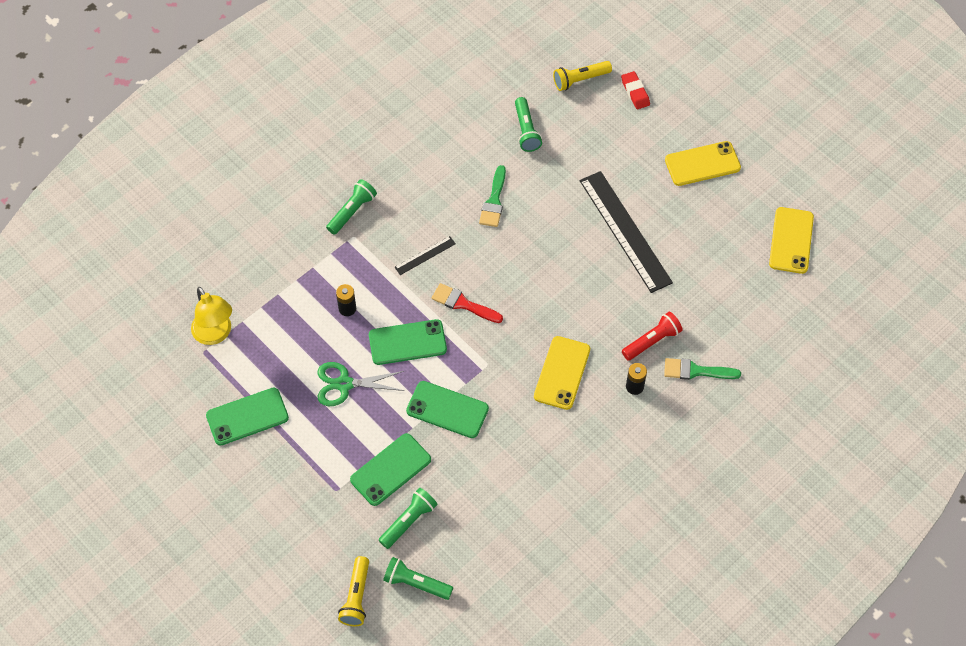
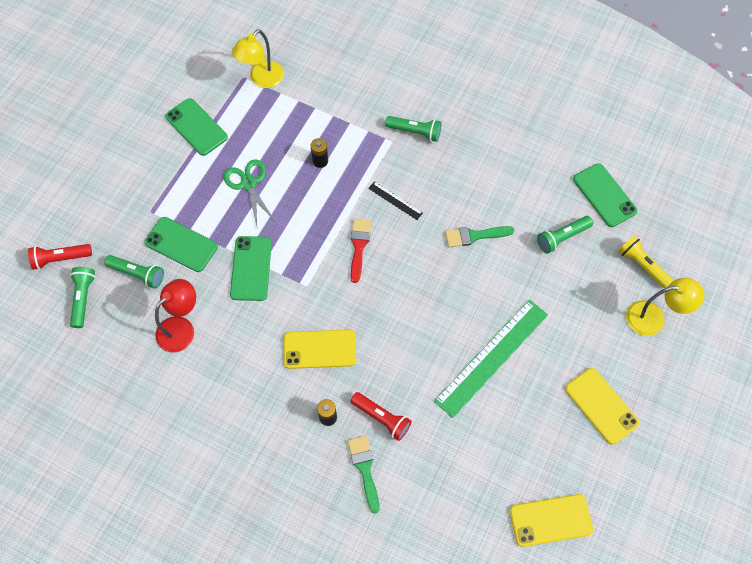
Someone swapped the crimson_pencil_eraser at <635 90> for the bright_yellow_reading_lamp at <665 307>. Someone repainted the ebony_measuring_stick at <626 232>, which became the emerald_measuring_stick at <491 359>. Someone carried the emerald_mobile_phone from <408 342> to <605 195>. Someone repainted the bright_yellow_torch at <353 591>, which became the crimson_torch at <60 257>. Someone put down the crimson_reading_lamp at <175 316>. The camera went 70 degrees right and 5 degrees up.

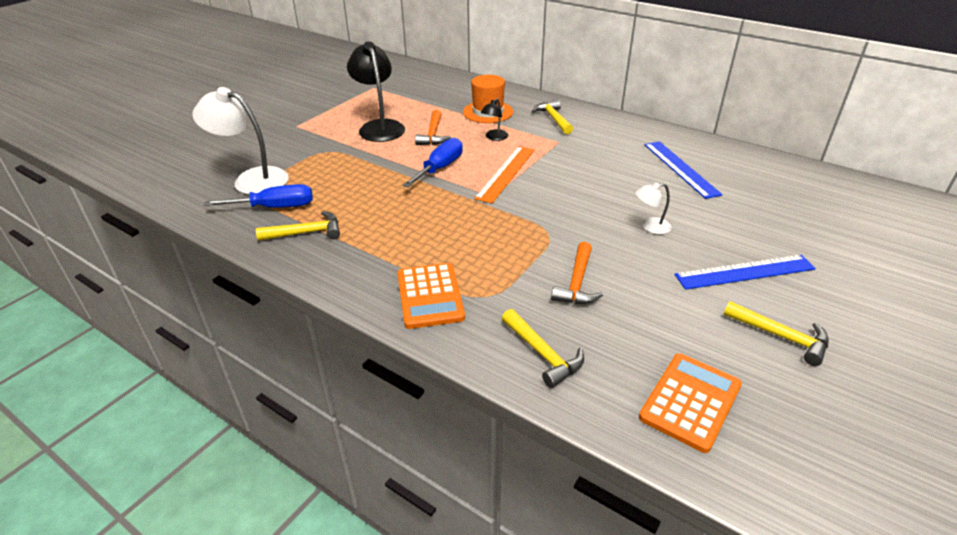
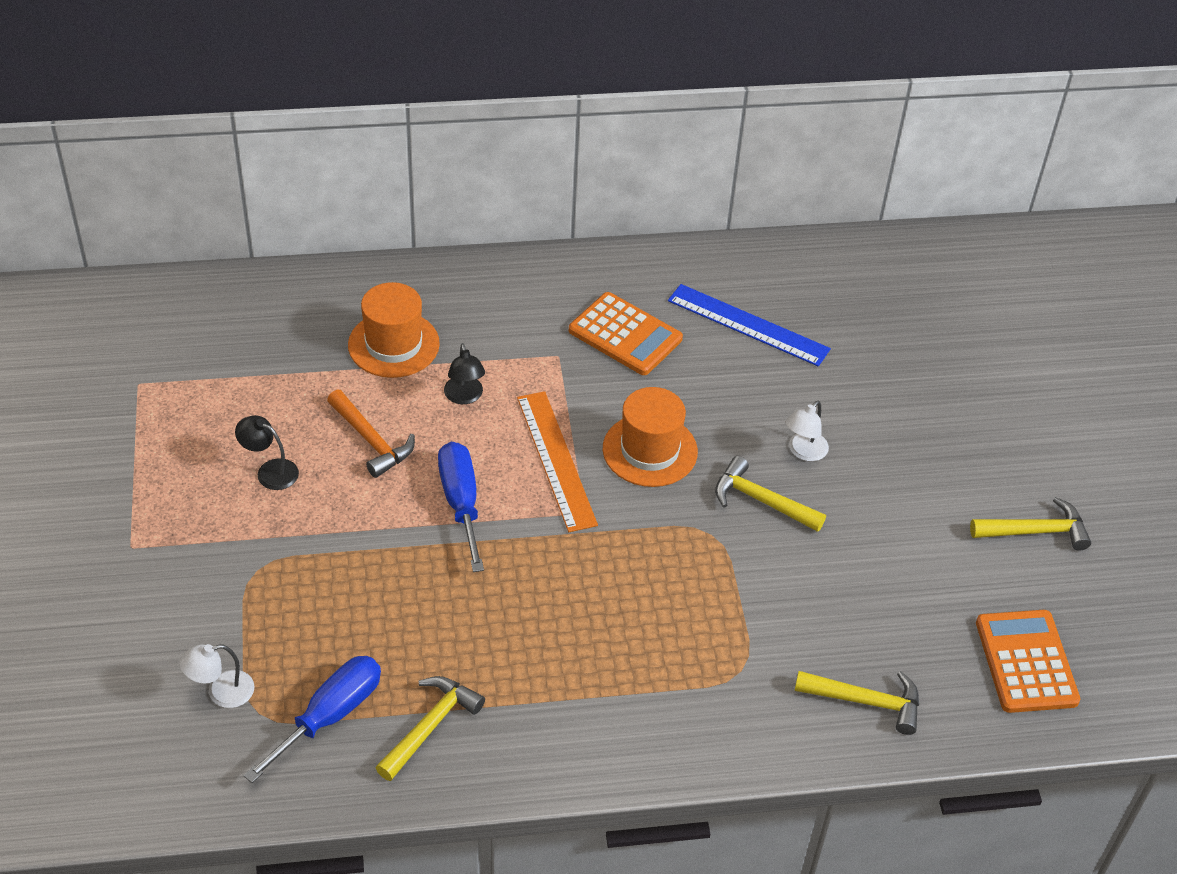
Someone scaled the ebony_reading_lamp at <376 92> by 0.48. Someone scaled the pure_white_reading_lamp at <240 141> by 0.48. Someone carried the bright_yellow_hammer from <552 117> to <770 494>. Someone took away the bright_orange_hammer at <577 273>. Someone took away the cobalt_measuring_stick at <745 272>. Someone carried the bright_orange_calculator from <431 296> to <626 333>. Someone put down the bright_orange_tall_hat at <650 437>. The camera went 45 degrees left and 10 degrees up.

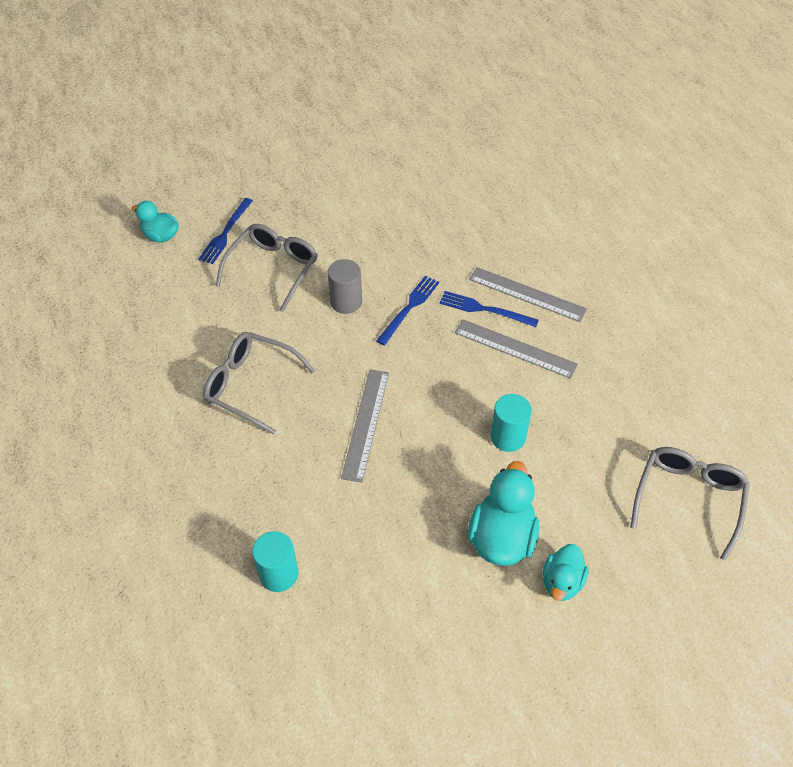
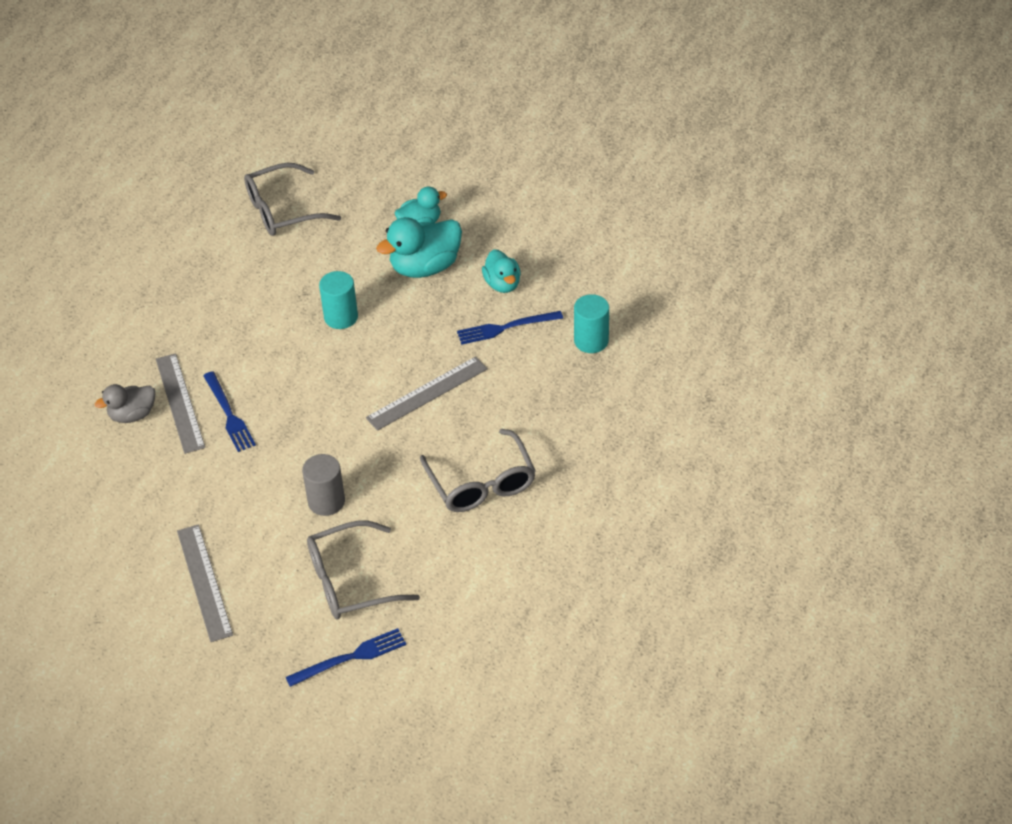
Someone carried the turquoise_rubber_duck from <155 222> to <501 271>. Someone carried the cobalt_dinner_fork from <408 310> to <510 328>. Someone carried the gray_measuring_stick from <516 349> to <205 583>. Someone put down the gray_rubber_duck at <125 403>. The camera went 135 degrees left and 5 degrees down.

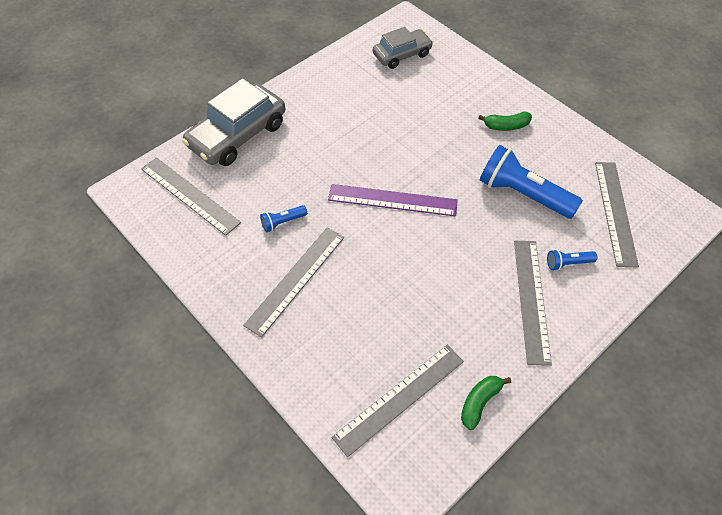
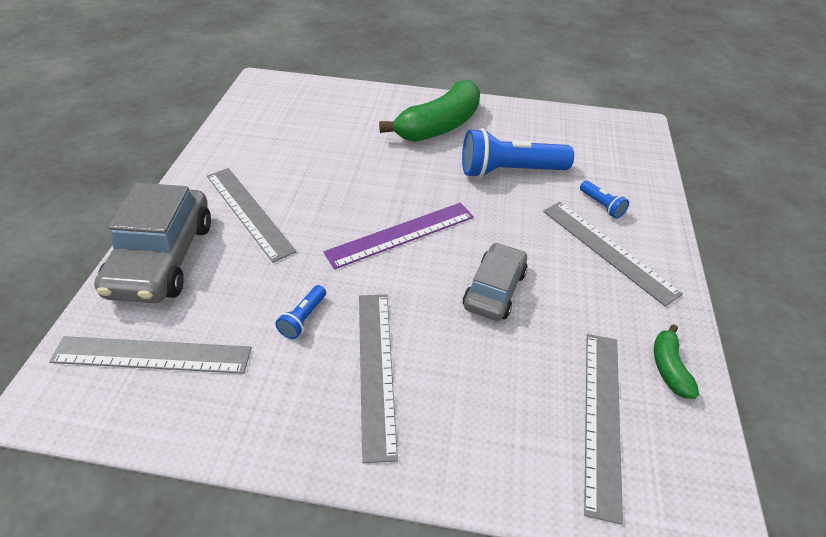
Someone carried the gray_automobile from <403 48> to <495 281>. Someone scaled the emerald_banana_fruit at <505 121> by 2.13. Someone carried the gray_measuring_stick from <617 215> to <252 215>. Someone rotated the cobalt_torch at <572 260> by 75 degrees counterclockwise. The camera went 40 degrees left and 10 degrees down.

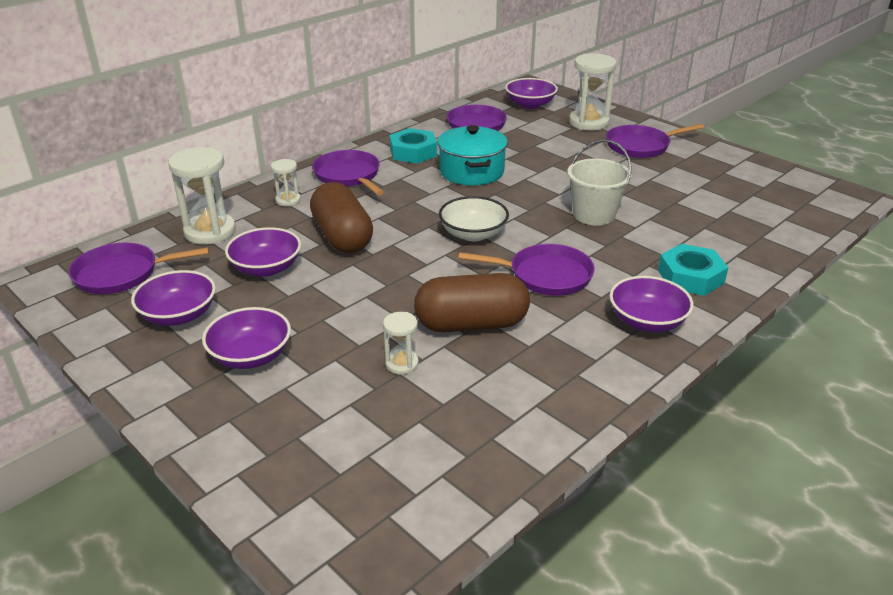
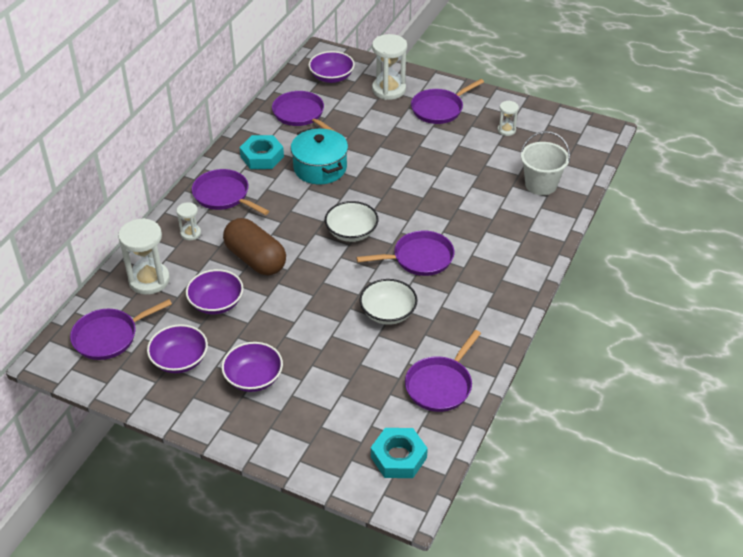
Someone carried the pure_white_sand_bucket from <599 182> to <545 163>. Someone carried the turquoise_nut from <693 270> to <399 453>. Someone swapped the russet_pill at <472 302> for the pure_white_serving_bowl at <388 302>. Someone took away the purple_serving_bowl at <652 304>. Someone carried the pure_white_hourglass from <401 343> to <508 118>. Someone put down the purple_frying_pan at <443 371>. The camera went 20 degrees left and 10 degrees up.

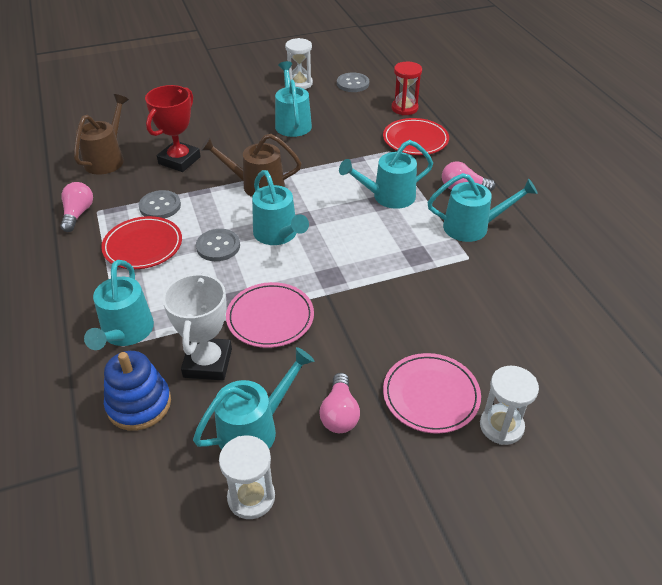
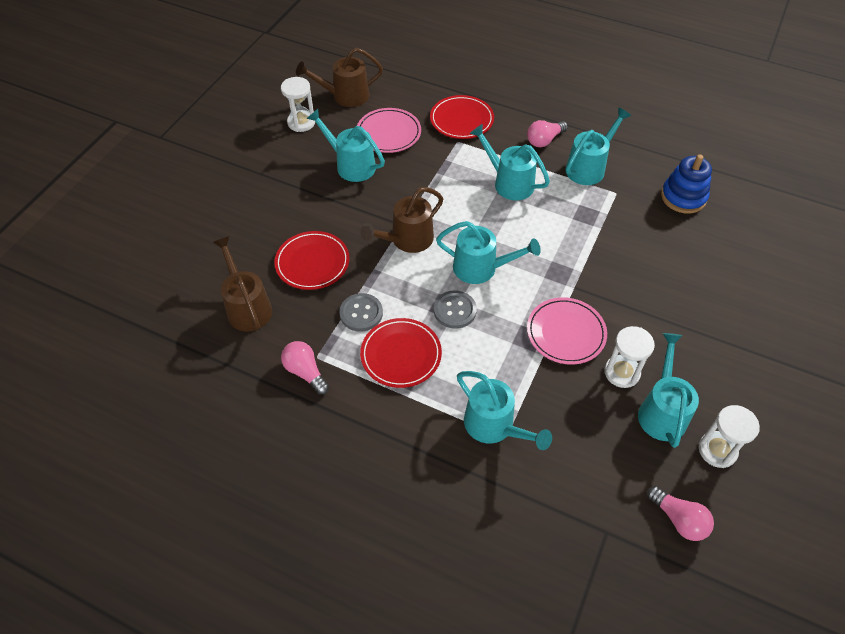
Someone took away the crimson_hourglass at <406 88>. Someone swapped the gray_shirt_button at <353 82> for the russet_sprinkling_can at <339 77>. Someone swapped the crimson_prize_cup at <173 128> for the crimson_plate at <311 260>. Someone rotated the turquoise_sprinkling_can at <386 174> by 105 degrees clockwise. Someone took away the pure_white_prize_cup at <197 325>. Someone carried the cobalt_stacking_rings from <137 391> to <686 183>. Someone carried the rosy_plate from <432 393> to <389 130>. Someone carried the pure_white_hourglass from <509 405> to <629 357>. Someone carried the rosy_light_bulb from <340 403> to <680 513>. The camera went 45 degrees left and 10 degrees up.

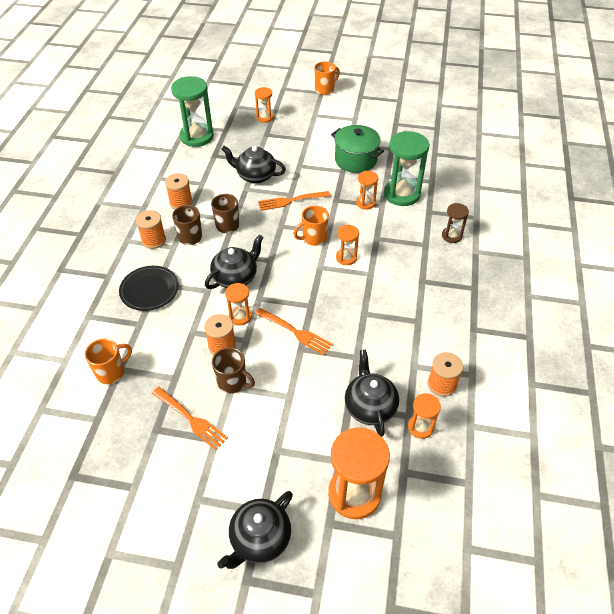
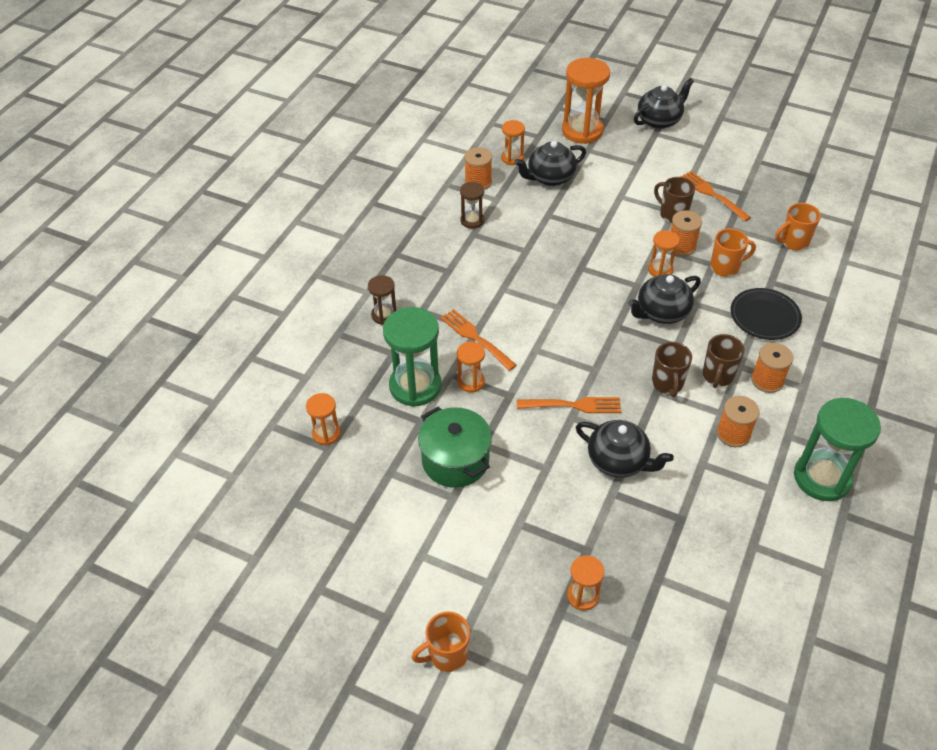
Someone carried the emerald_hourglass from <192 111> to <837 449>. Someone carried the bright_orange_coffee_mug from <311 226> to <733 252>. Someone carried the bright_orange_hourglass from <347 245> to <323 419>. Someone carried the bright_orange_dinner_fork from <294 331> to <479 340>. Someone rotated the ebony_china_teapot at <372 393> by 60 degrees clockwise. Someone put down the russet_hourglass at <472 205>. The camera went 165 degrees left and 0 degrees up.

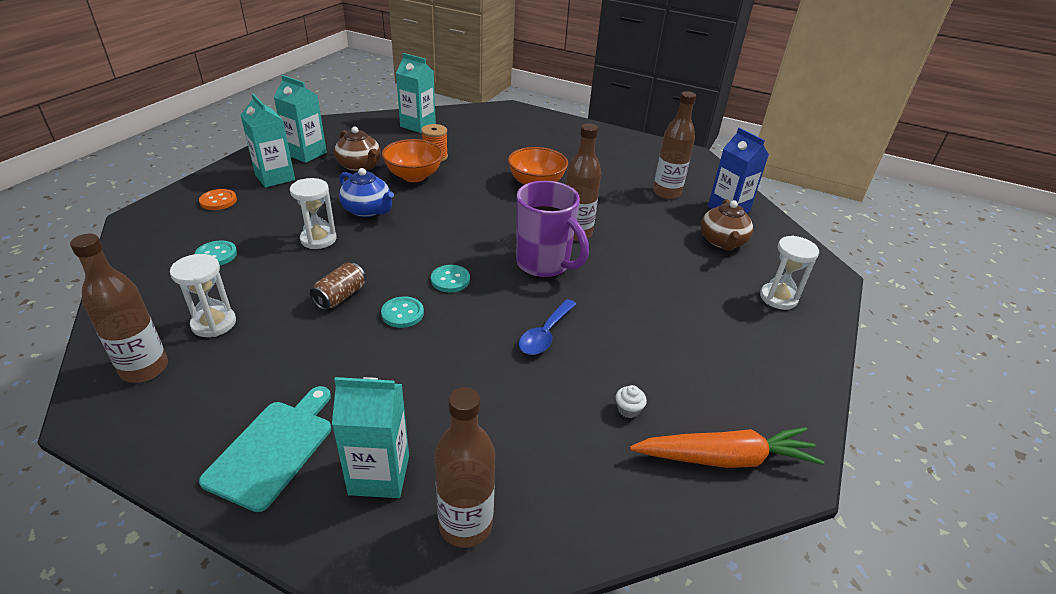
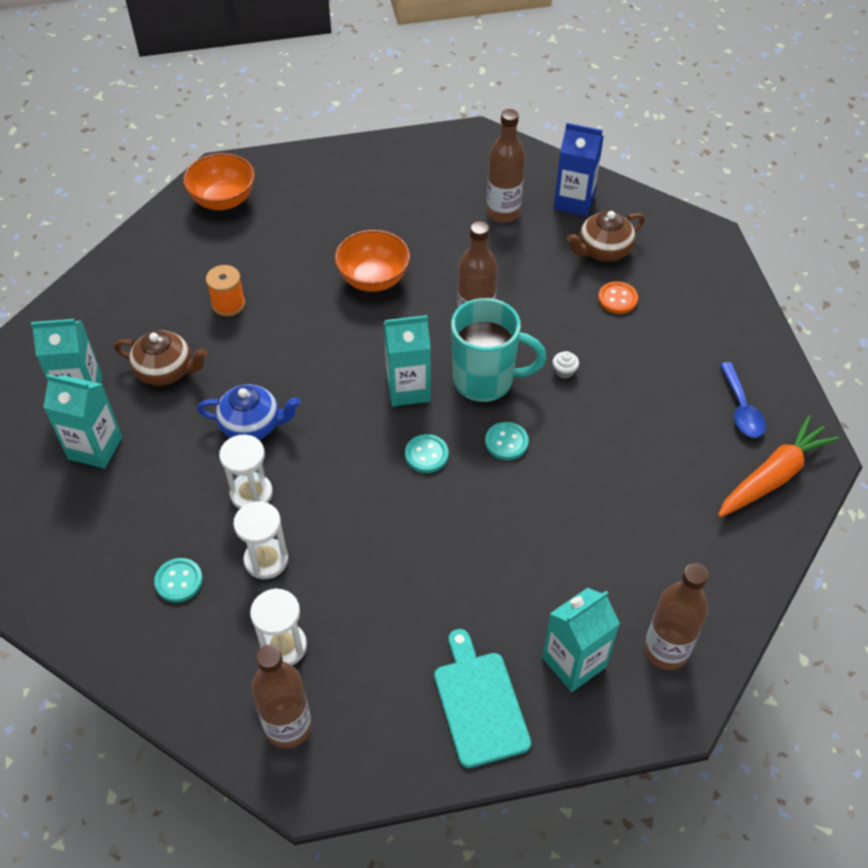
Someone carried the turquoise_milk_carton from <416 93> to <407 360>. Someone carried the bright_orange_serving_bowl from <412 160> to <219 181>. Someone repainted the purple_coffee_mug at <552 229>, which became the turquoise_coffee_mug at <498 350>. Someone carried the bright_orange_shirt_button from <218 199> to <618 297>. Someone rotated the russet_china_teapot at <727 225> by 90 degrees clockwise. Someone carried the pure_white_hourglass from <789 272> to <260 540>. Someone took away the russet_can at <338 286>. Someone carried the turquoise_shirt_button from <402 312> to <507 441>. Someone carried the cobalt_tablespoon from <547 327> to <743 400>. Someone carried the pure_white_fairy_cake from <631 401> to <566 365>. The camera went 35 degrees left and 15 degrees up.

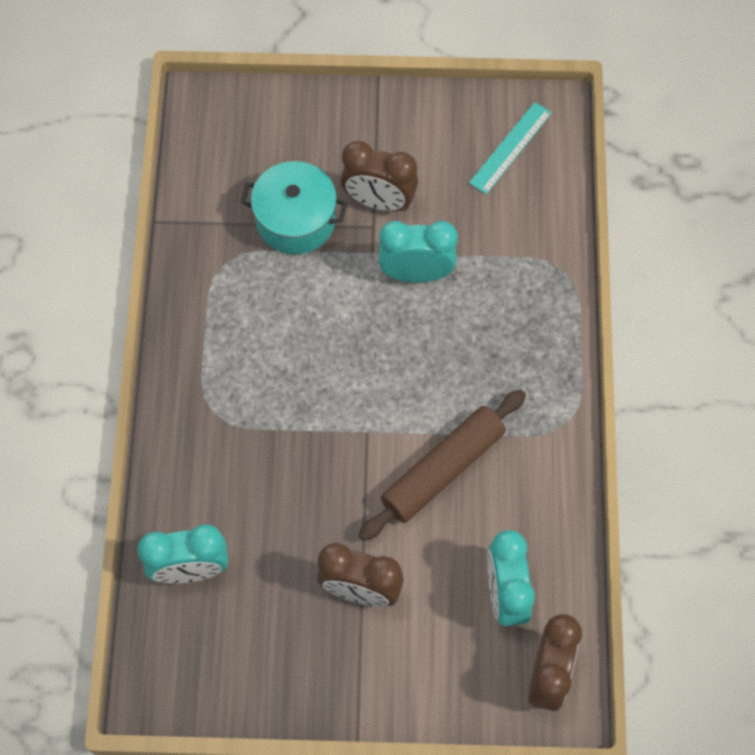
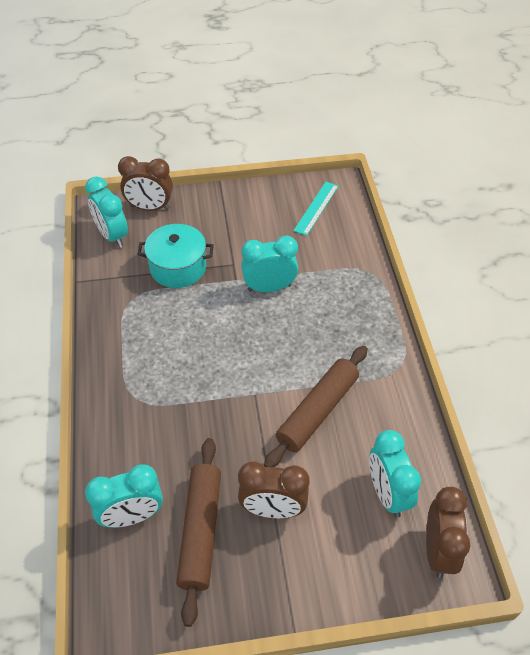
Someone carried the russet_clock from <379 176> to <145 183>. Someone put down the turquoise_clock at <106 212>. Someone put down the russet_rolling_pin at <198 532>. The camera went 10 degrees left and 15 degrees down.

